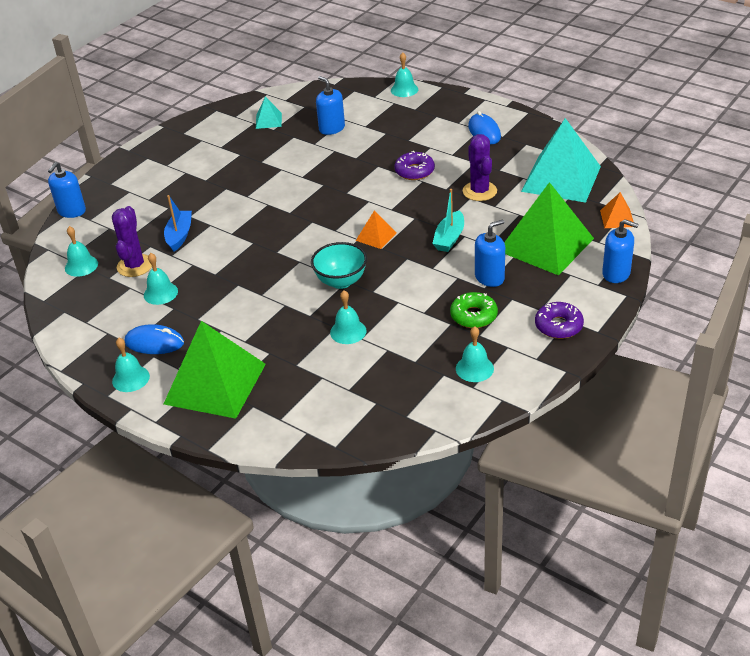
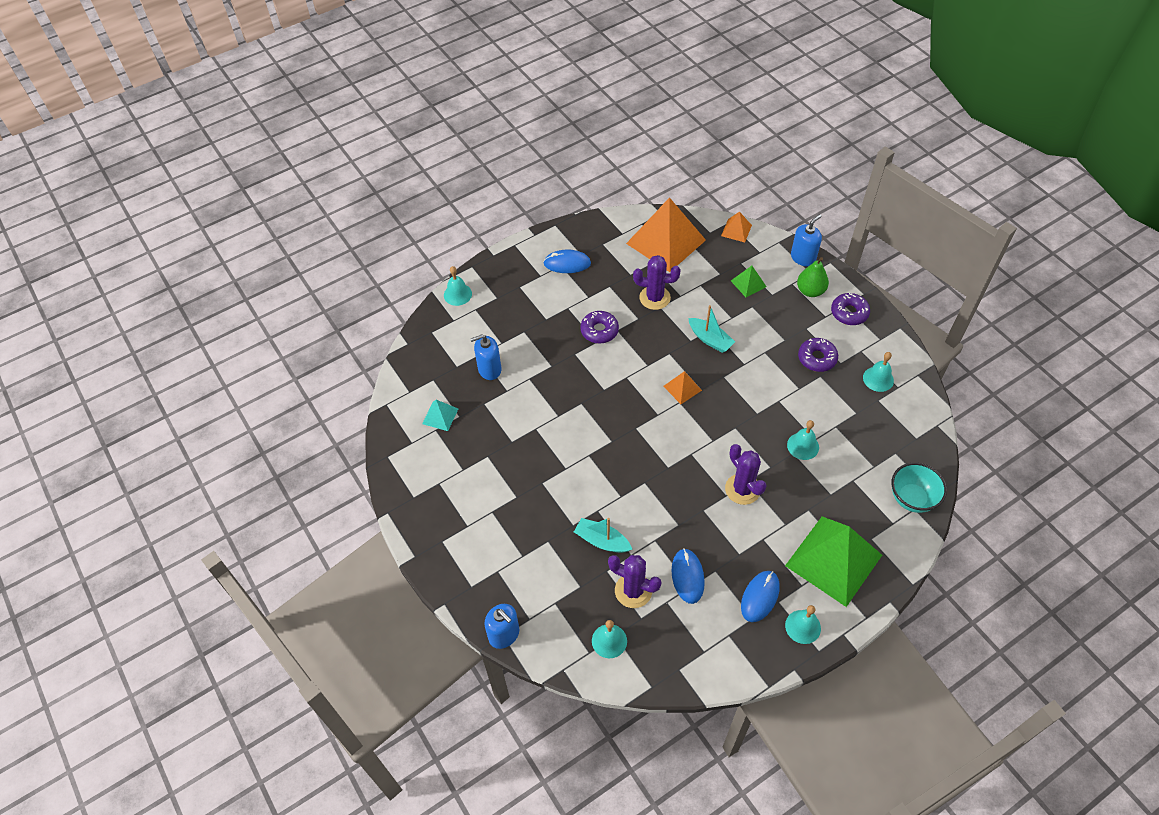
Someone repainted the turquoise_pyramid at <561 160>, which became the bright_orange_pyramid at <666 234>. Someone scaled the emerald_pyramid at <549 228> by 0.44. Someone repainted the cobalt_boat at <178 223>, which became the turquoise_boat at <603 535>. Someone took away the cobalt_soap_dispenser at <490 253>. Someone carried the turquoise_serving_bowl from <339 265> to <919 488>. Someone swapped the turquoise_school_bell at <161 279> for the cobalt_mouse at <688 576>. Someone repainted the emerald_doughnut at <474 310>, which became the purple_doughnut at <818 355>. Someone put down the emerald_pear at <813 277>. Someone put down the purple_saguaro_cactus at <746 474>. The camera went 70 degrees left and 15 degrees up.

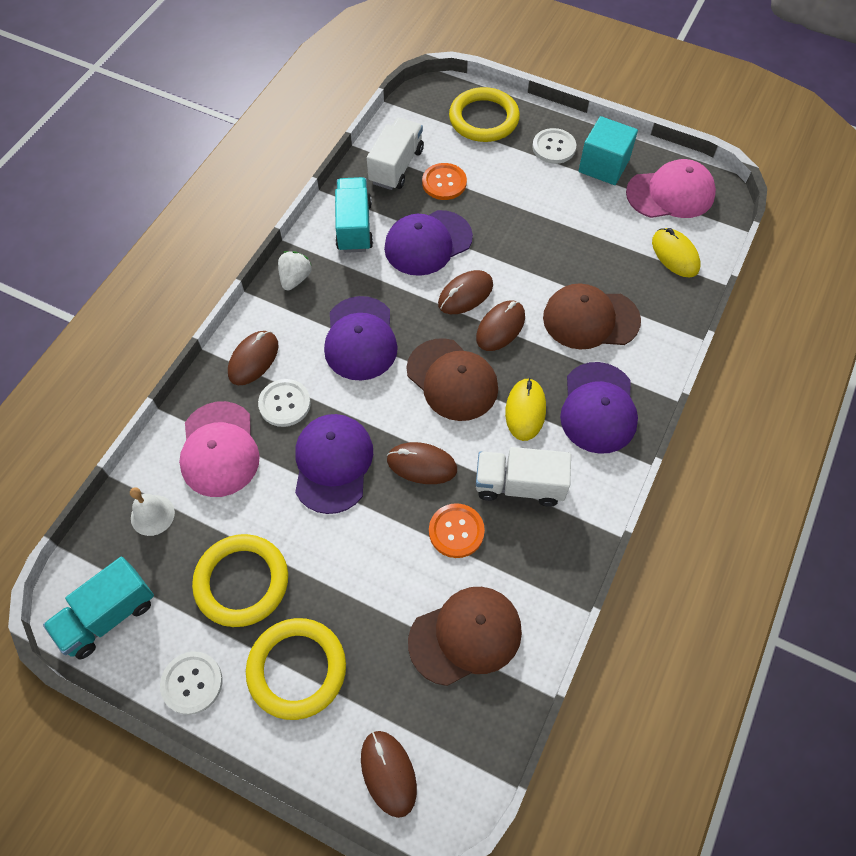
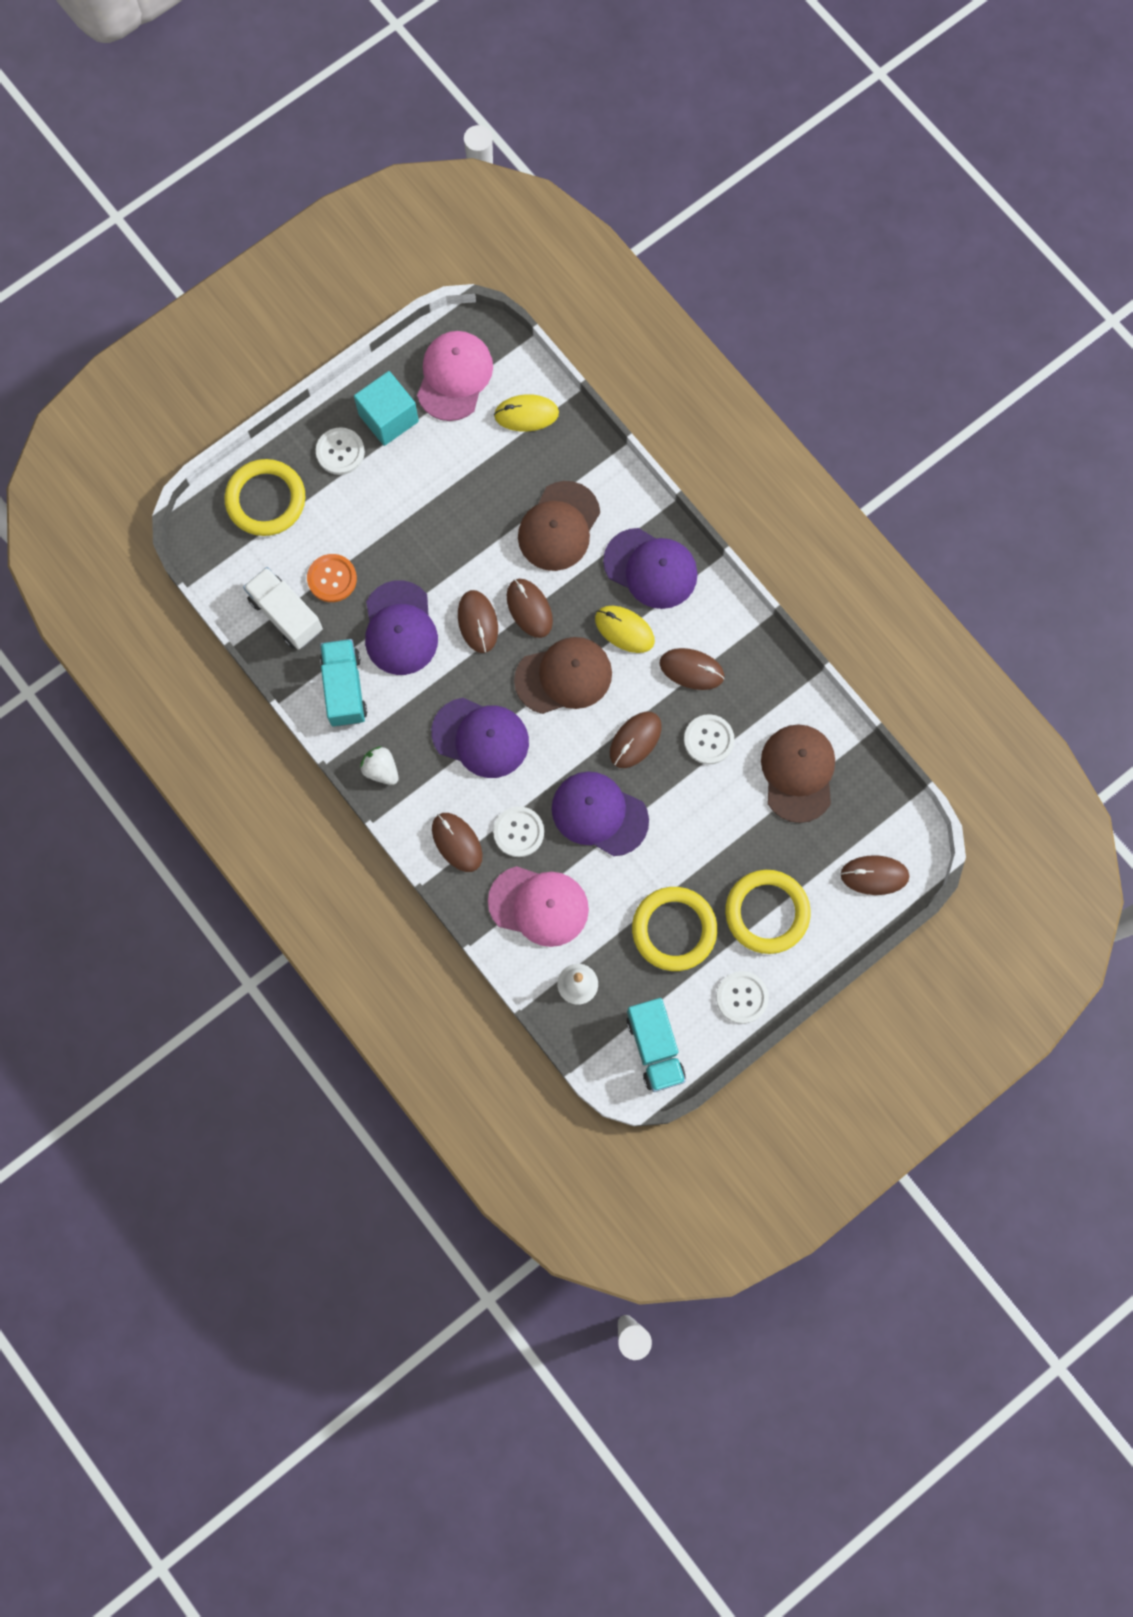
Someone rotated the turquoise_truck at <354 215> by 60 degrees clockwise. Someone swapped the pure_white_truck at <523 477> for the russet_mouse at <692 669>. Someone repainted the bright_orange_shirt_button at <457 530>, which became the pure_white_shirt_button at <709 739>. The camera went 65 degrees left and 15 degrees up.

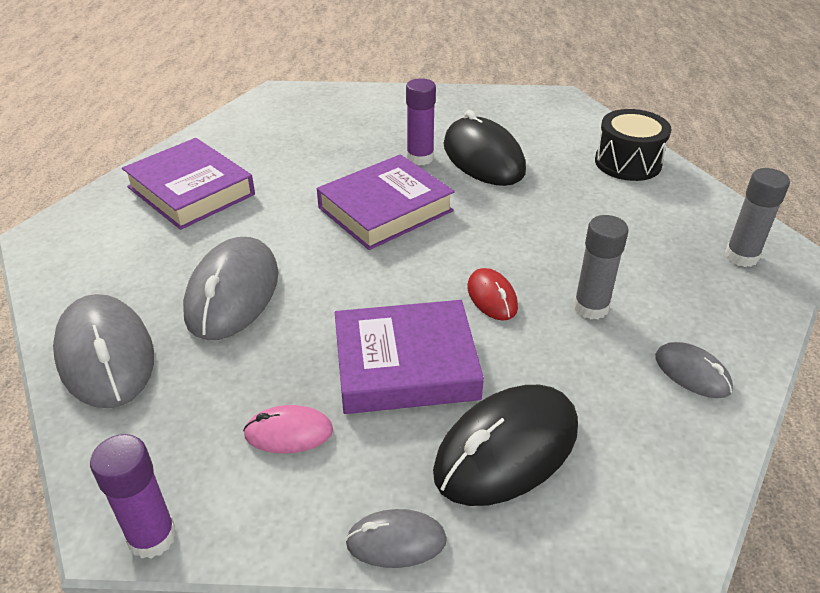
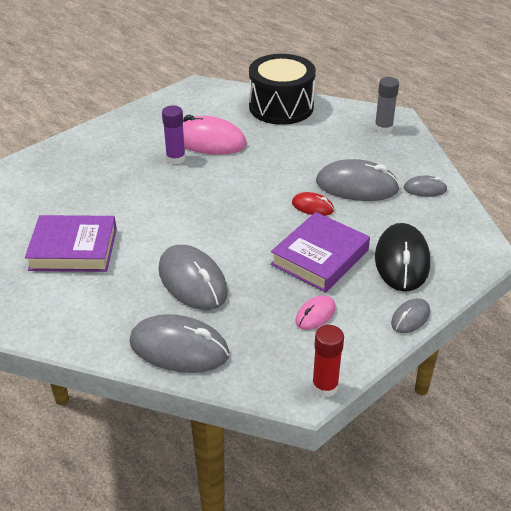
Someone scaled the ebony_toy_drum at <633 145> by 1.54. Someone repainted the ebony_mouse at <485 148>, which became the rosy_mouse at <215 135>. Someone took away the purple_book at <386 202>. Someone swapped the gray_stick_of_glue at <601 267> for the gray_mouse at <358 180>. Someone repainted the purple_stick_of_glue at <133 496>, which became the crimson_stick_of_glue at <328 361>. The camera went 45 degrees left and 0 degrees up.

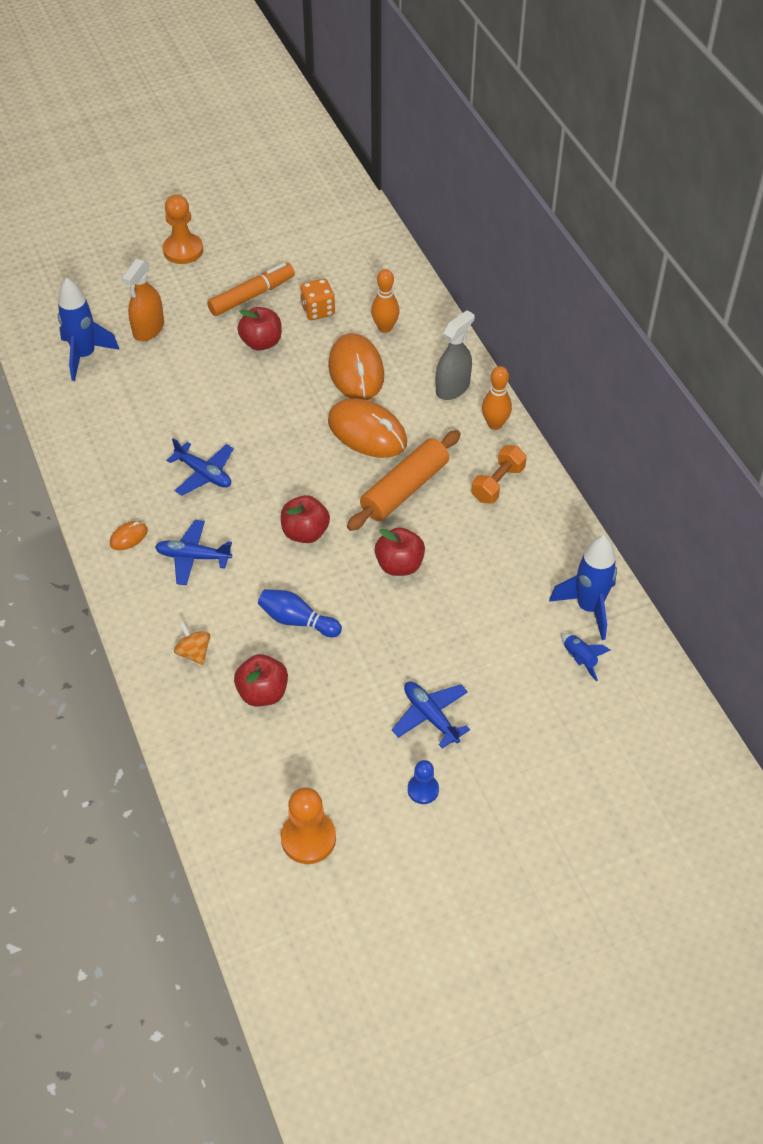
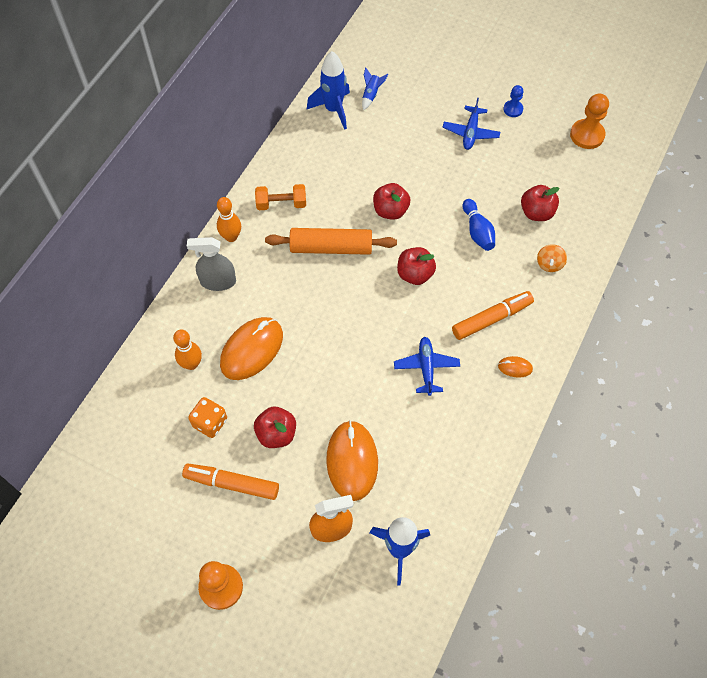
Someone carried the bright_orange_mouse from <367 428> to <352 460>. Someone swapped the cobalt_aeroplane at <193 552> for the bright_orange_marker at <493 315>. The camera went 130 degrees left and 10 degrees up.

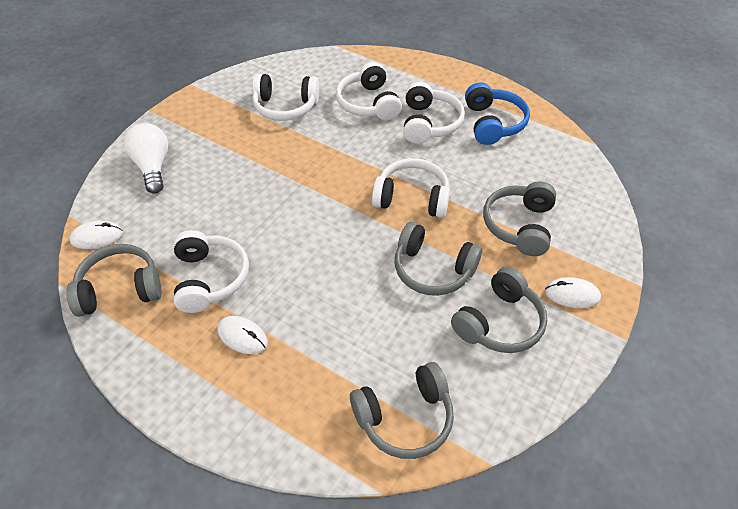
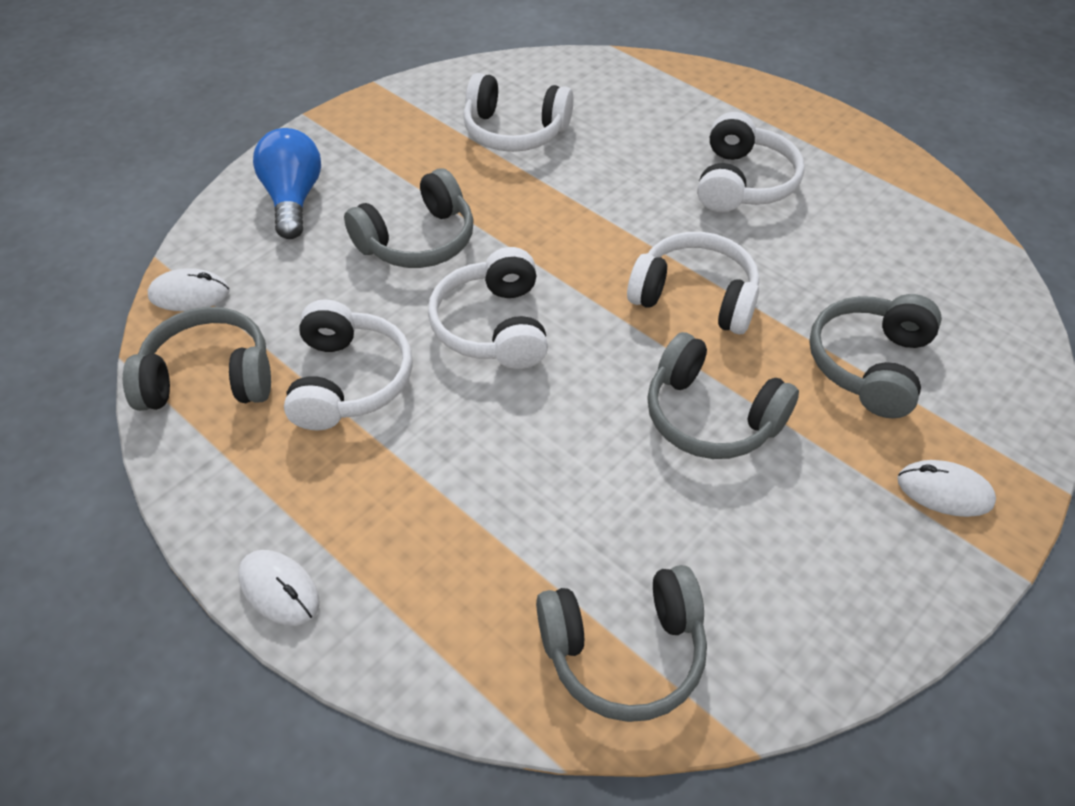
Someone carried the pure_white_headphones from <369 91> to <488 308>. Someone took away the cobalt_headphones at <497 113>. Someone repainted the pure_white_light_bulb at <146 158>, which became the cobalt_light_bulb at <287 183>. Someone carried the gray_headphones from <499 310> to <409 218>. Someone carried the pure_white_mouse from <242 335> to <279 588>. The camera went 10 degrees right and 0 degrees up.

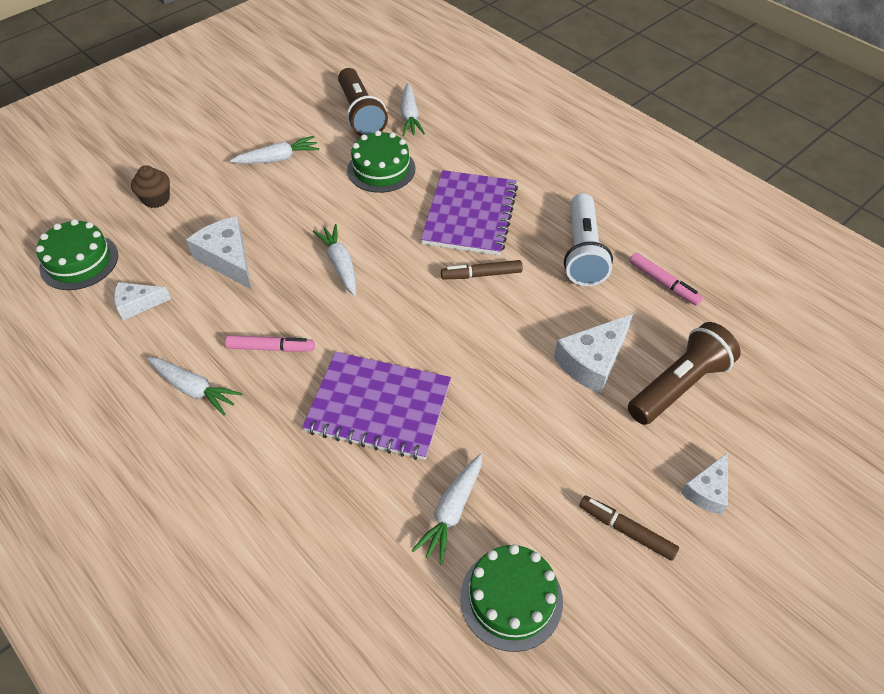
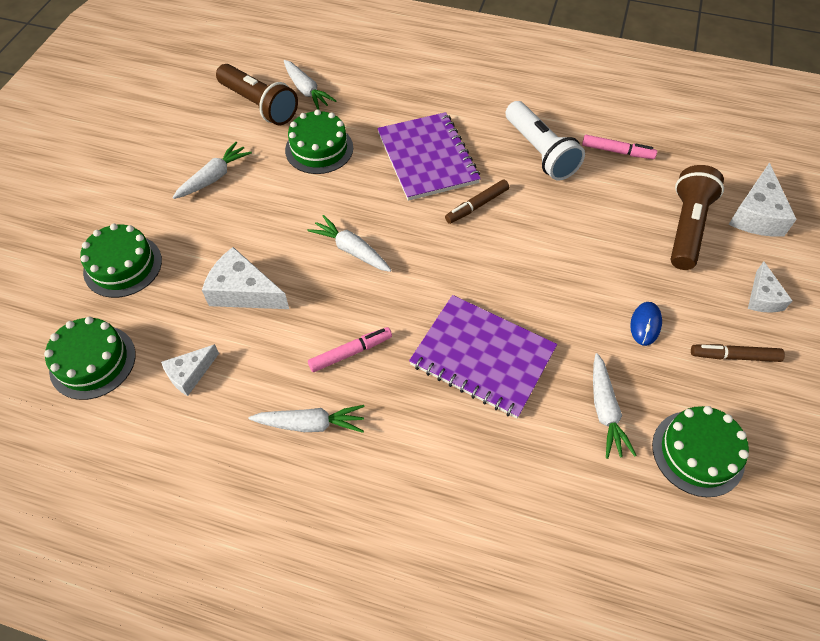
Someone swapped the russet_fairy_cake at <150 186> for the emerald_layer_cake at <121 260>. Someone carried the pure_white_piece_of_cheese from <593 354> to <763 200>. Someone rotated the purple_exercise_book at <376 406> by 45 degrees clockwise. Someone put down the cobalt_mouse at <646 324>. The camera went 30 degrees left and 5 degrees up.

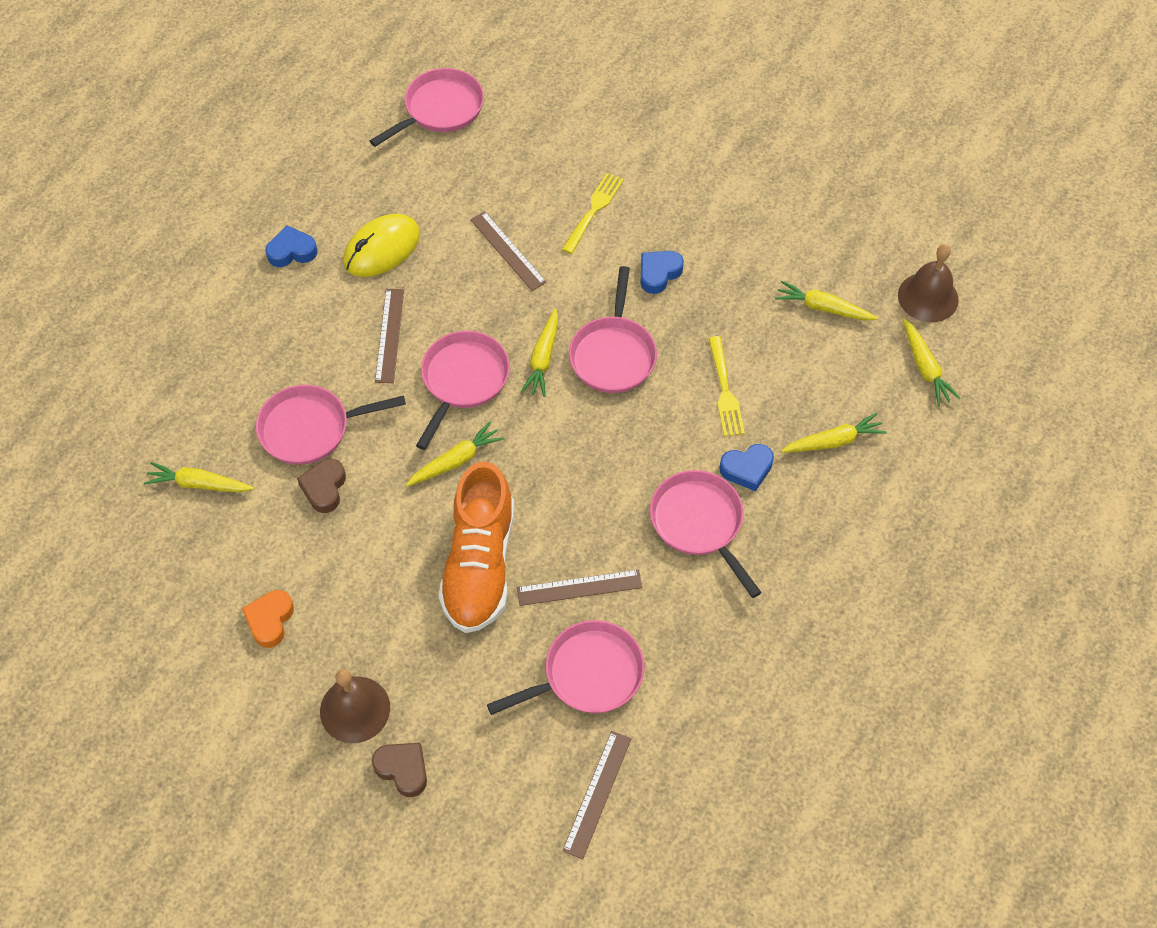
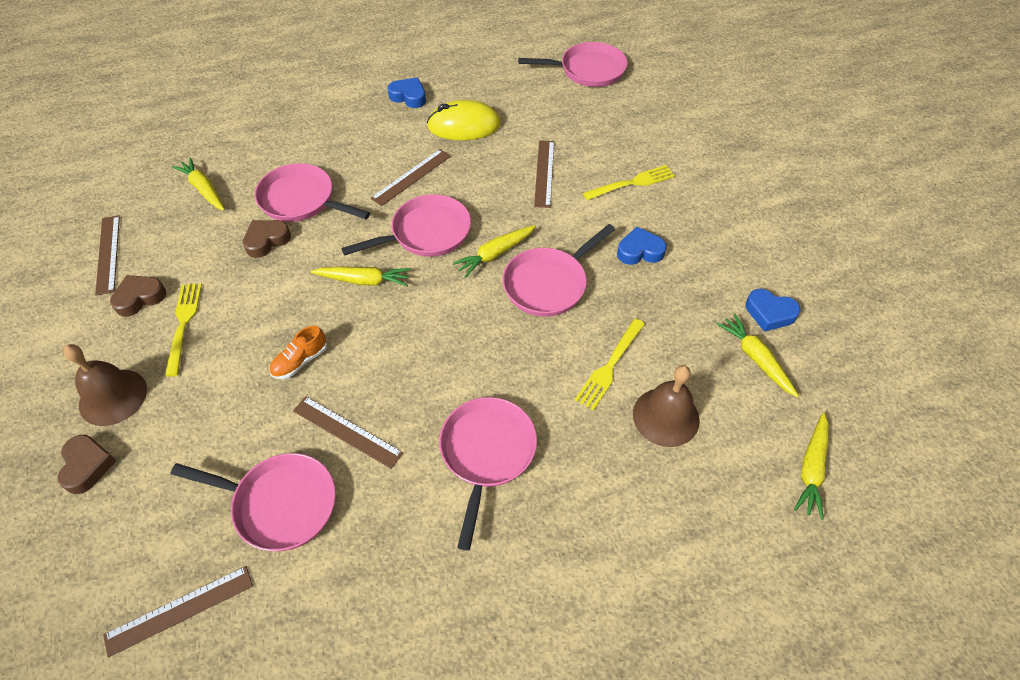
Someone carried the russet_school_bell from <928 283> to <666 406>. Someone took away the bright_yellow_root_vegetable at <834 432>. Someone carried the cobalt_love_heart from <746 467> to <773 310>. Someone scaled the bright_orange_lace-up_shoe at <476 547> by 0.41. Someone repainted the bright_orange_love_heart at <268 619>, which became the russet_love_heart at <138 296>. Someone put down the russet_measuring_stick at <107 255>. Someone put down the bright_yellow_dinner_fork at <183 330>. The camera went 40 degrees right and 5 degrees down.

